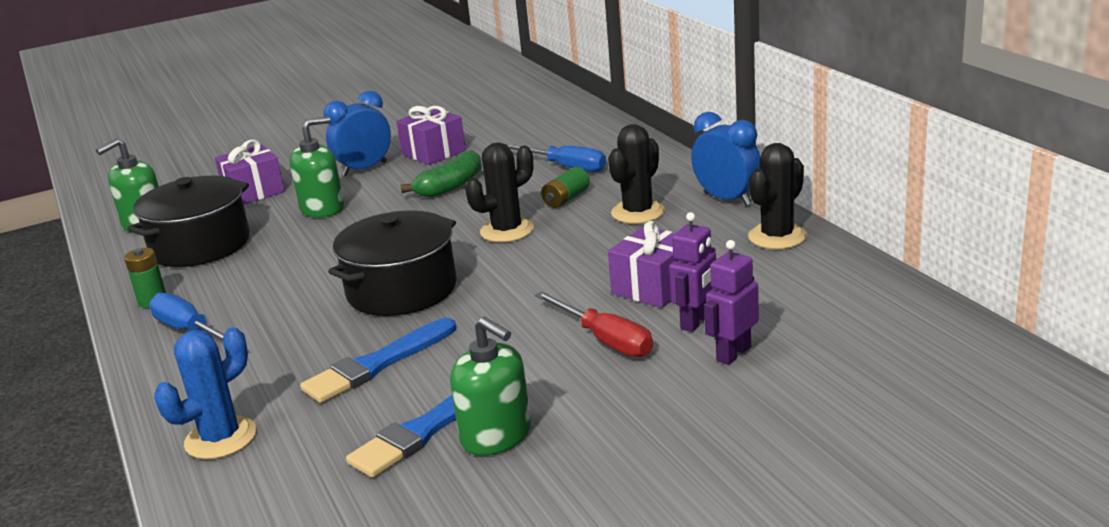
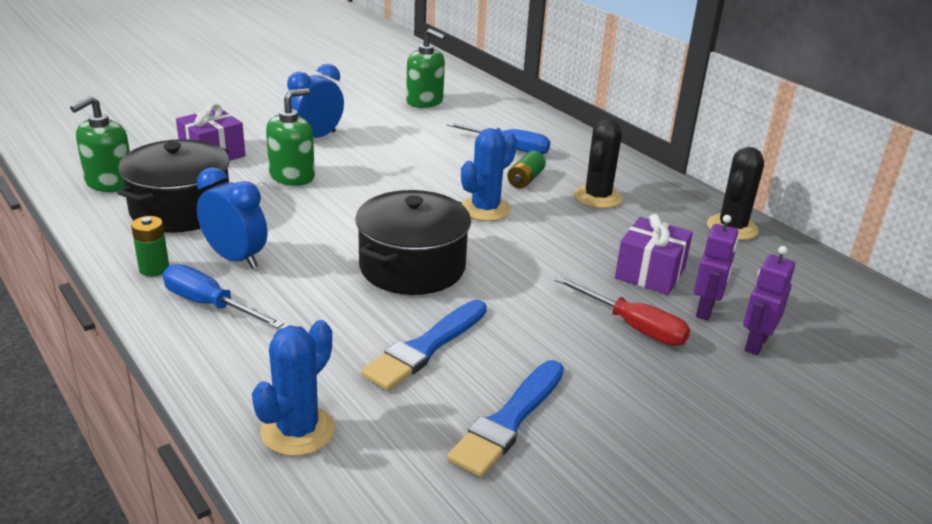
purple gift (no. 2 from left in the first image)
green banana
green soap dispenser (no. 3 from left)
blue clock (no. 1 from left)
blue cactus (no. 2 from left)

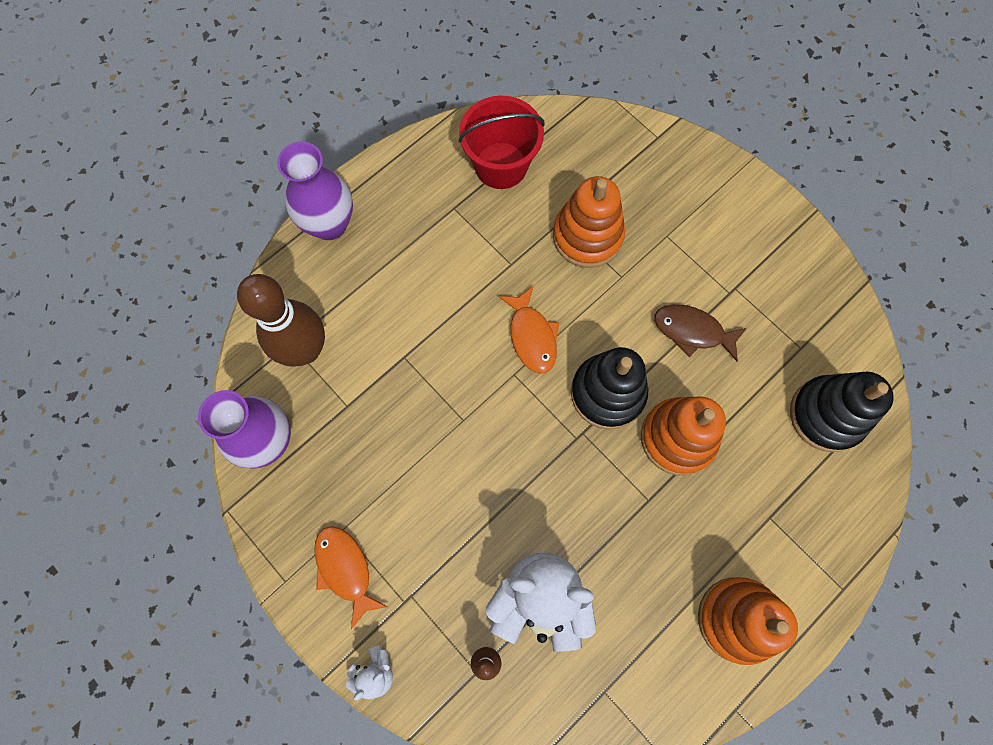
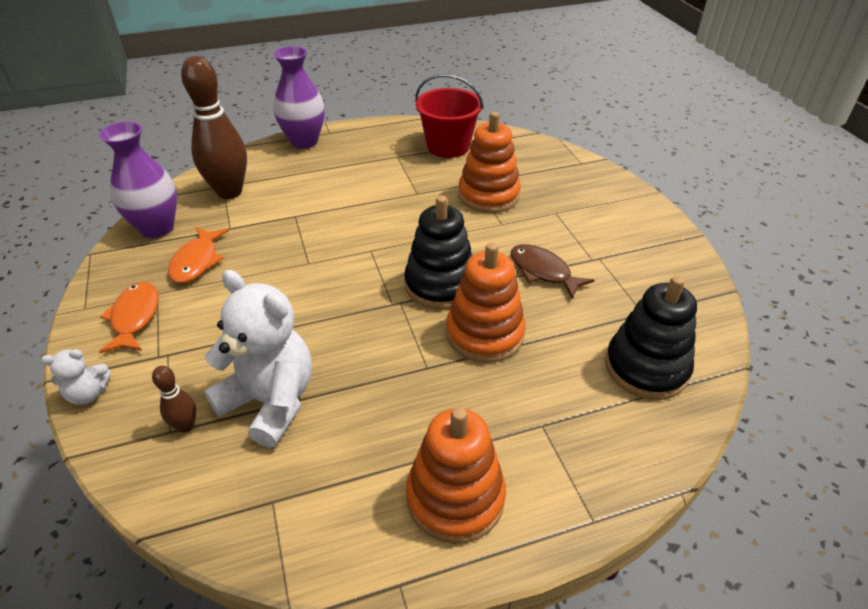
orange fish (no. 2 from left)

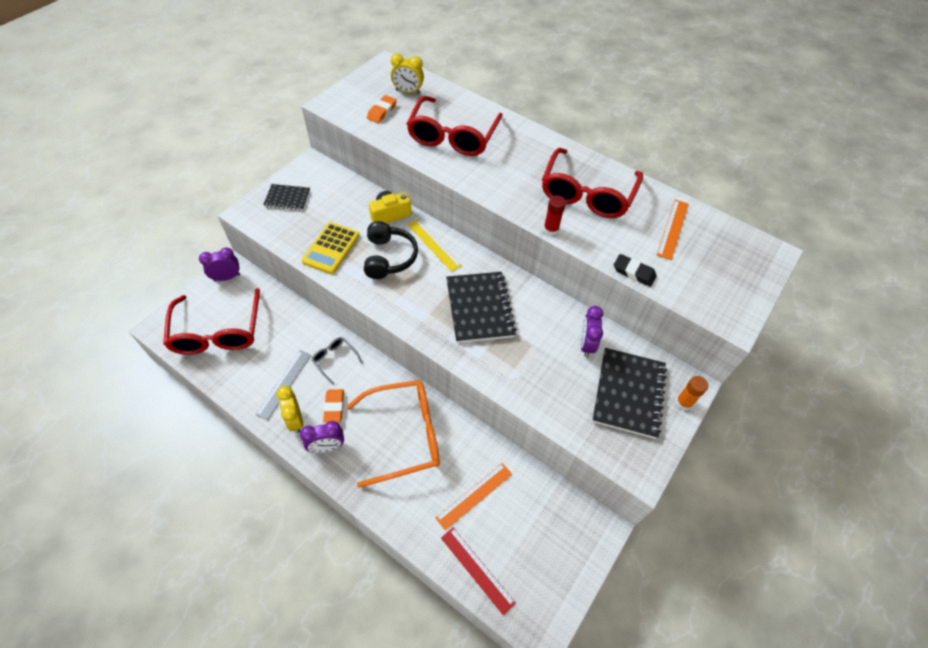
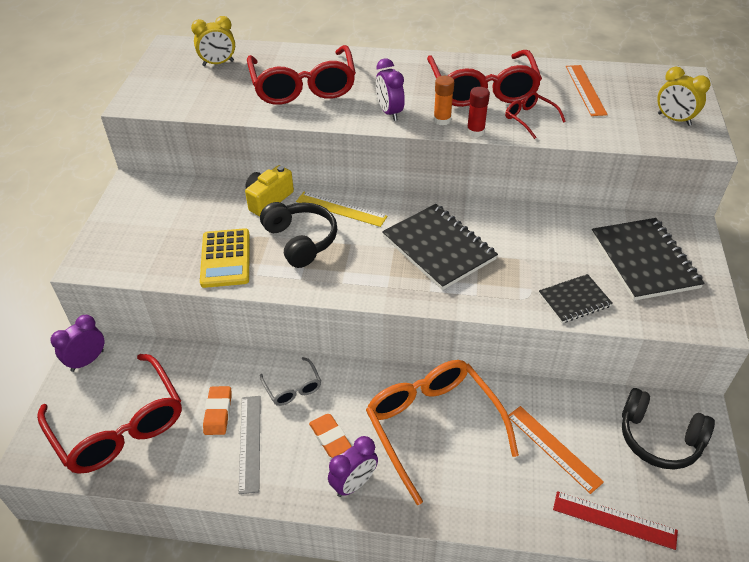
black eraser
red glasses (no. 4 from left)
black headphones (no. 2 from left)
black notebook (no. 2 from left)
yellow clock (no. 2 from left)
orange eraser (no. 1 from left)
purple clock (no. 3 from left)
orange glue stick
grey glasses
orange glasses
orange ruler (no. 1 from left)

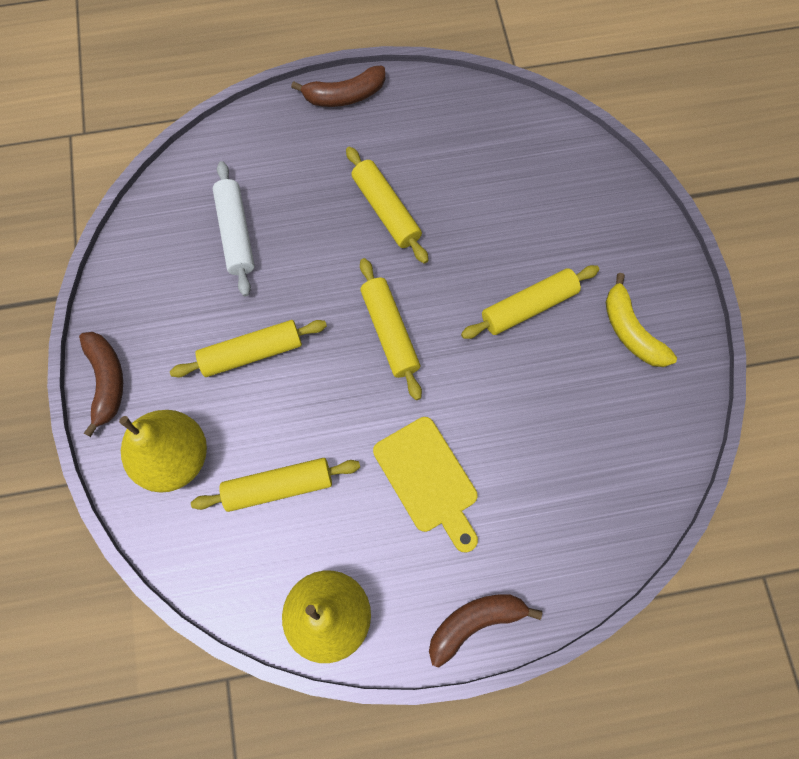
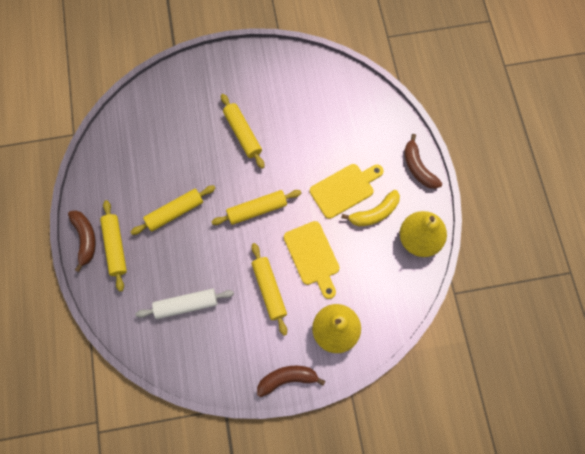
yellow cutting board (no. 1 from left)
yellow rolling pin (no. 1 from left)
yellow banana

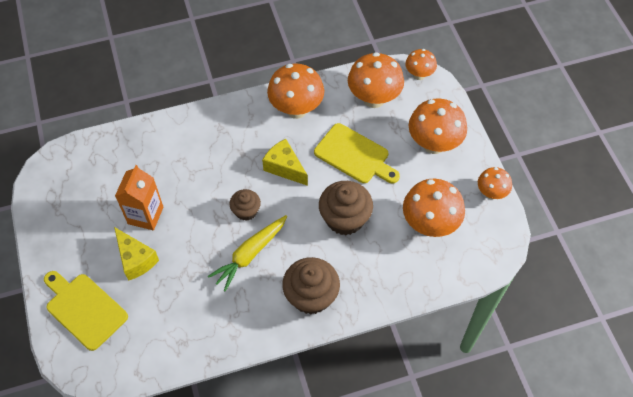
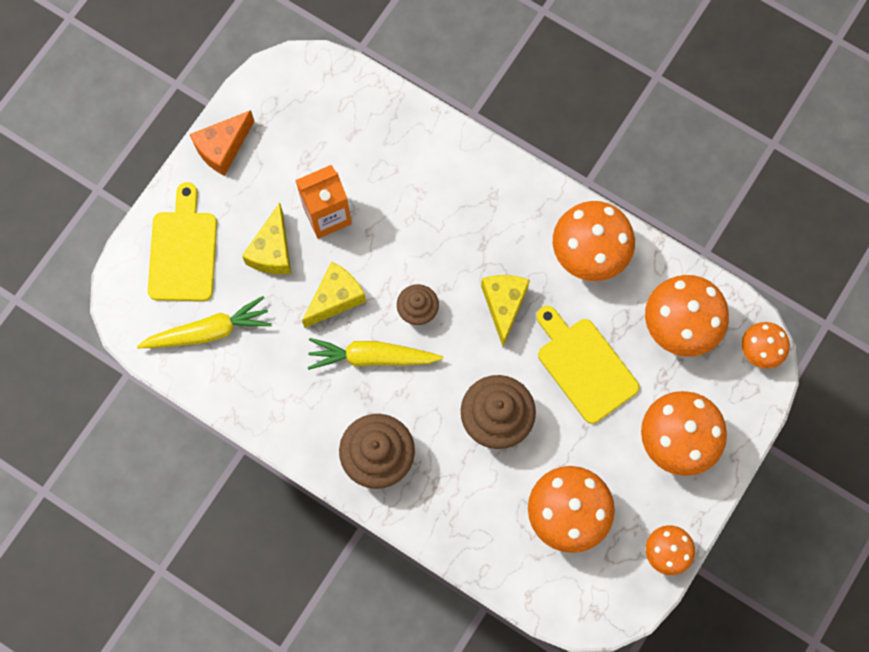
yellow carrot (no. 1 from left)
orange cheese
yellow cheese (no. 2 from left)
yellow cutting board (no. 2 from left)

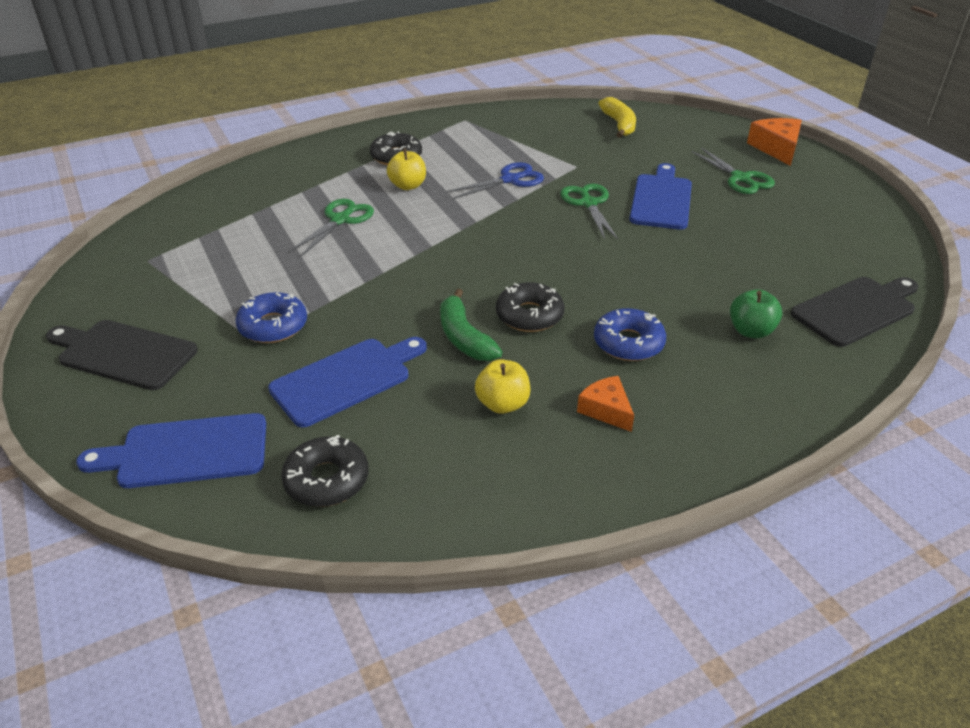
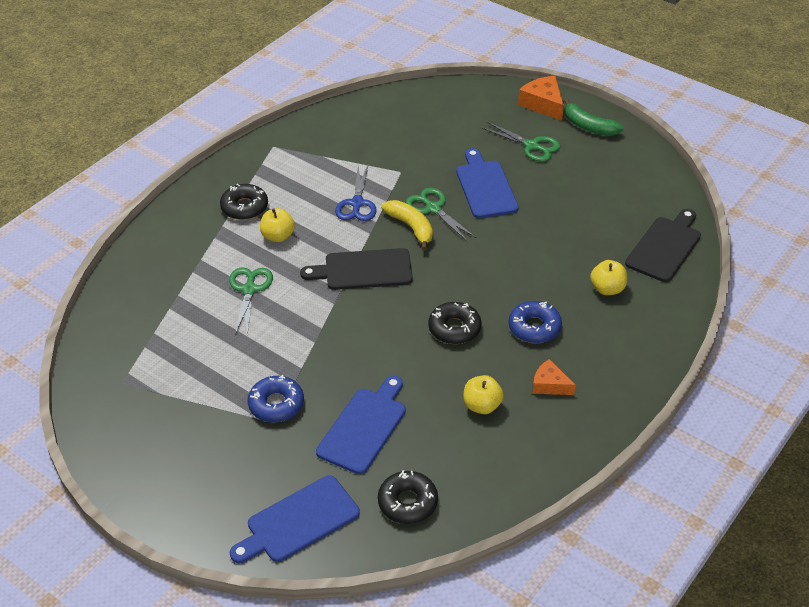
black cutting board (no. 1 from left)
green banana
yellow banana
yellow apple (no. 3 from left)
blue scissors

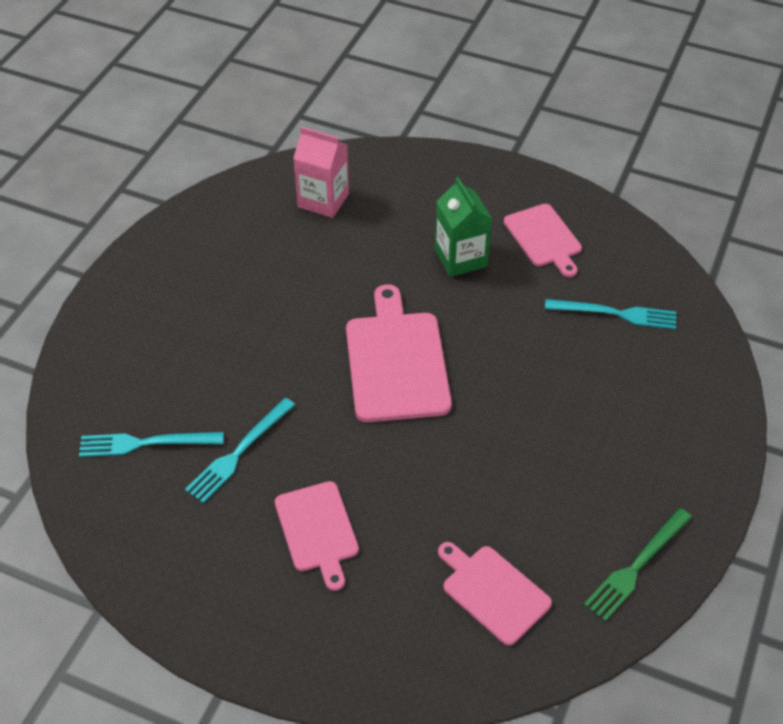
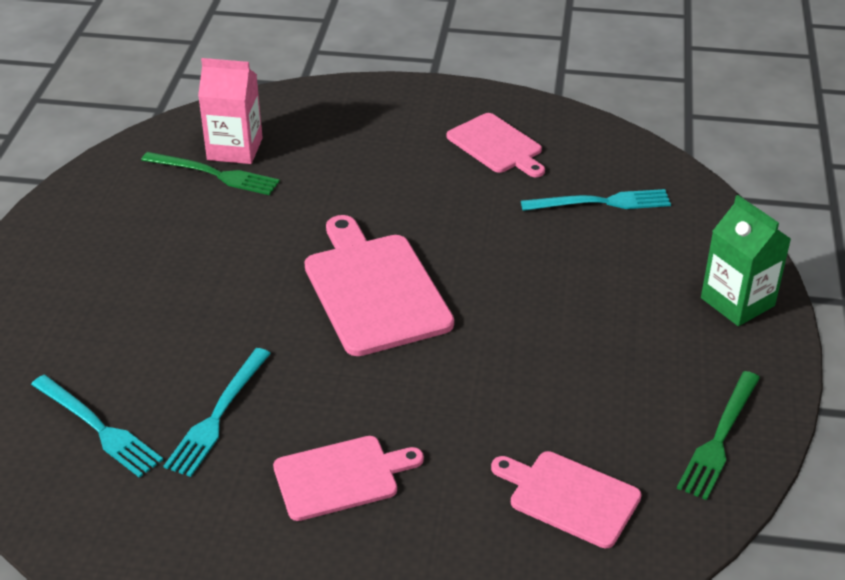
green fork (no. 1 from left)
green carton
turquoise fork (no. 1 from left)
pink cutting board (no. 1 from left)

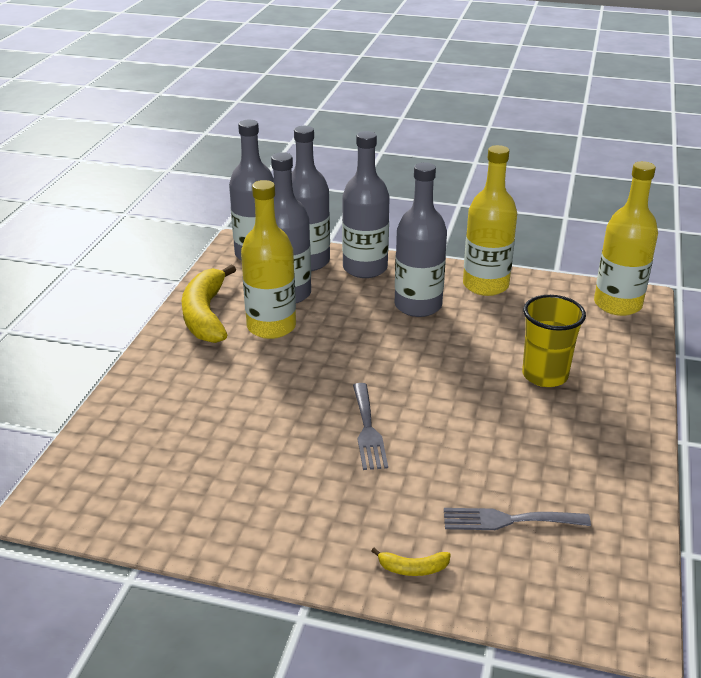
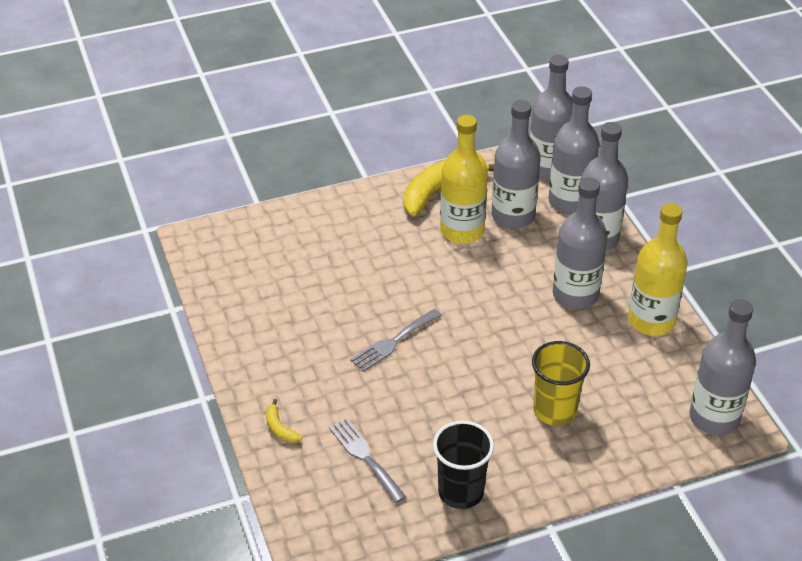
black cup
grey bottle (no. 6 from left)

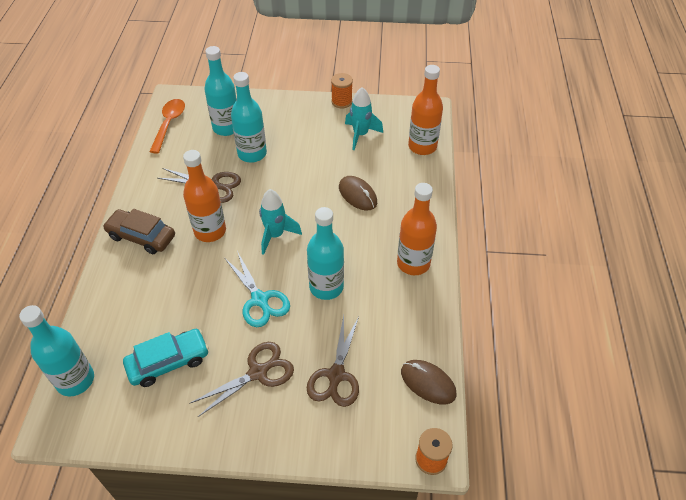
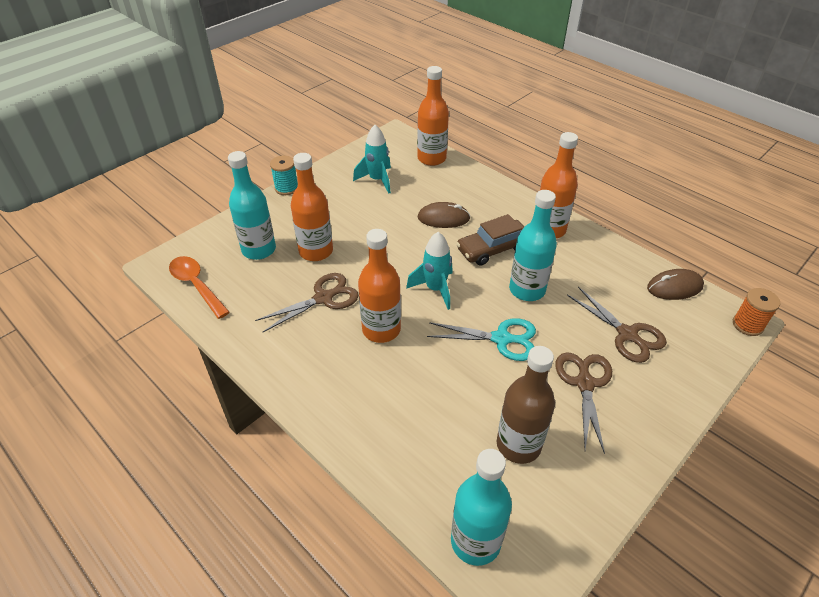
orange spool (no. 1 from left in the first image)
turquoise spool
brown car
brown bottle
orange bottle (no. 1 from left)

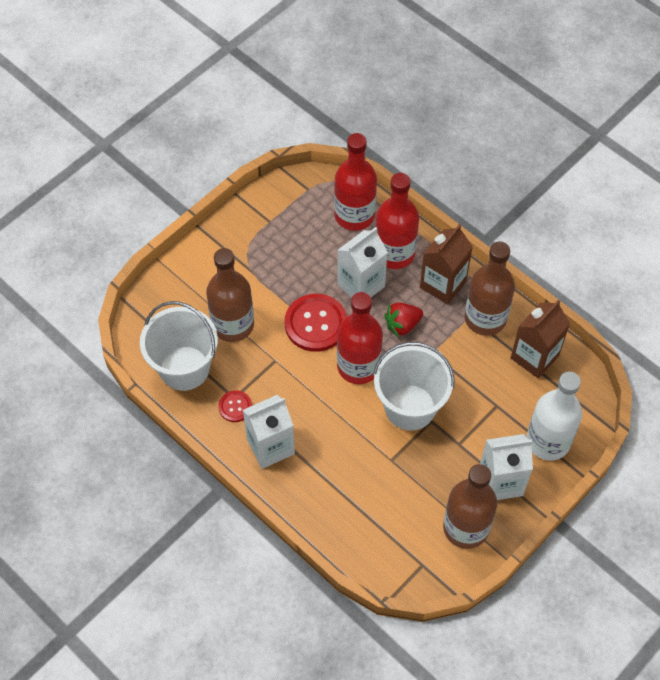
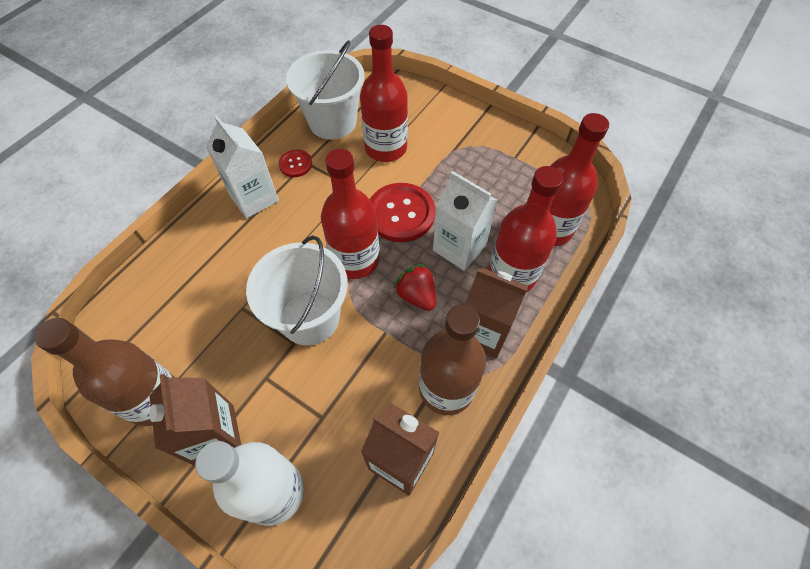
red bottle (no. 2 from left)
brown carton (no. 1 from left)

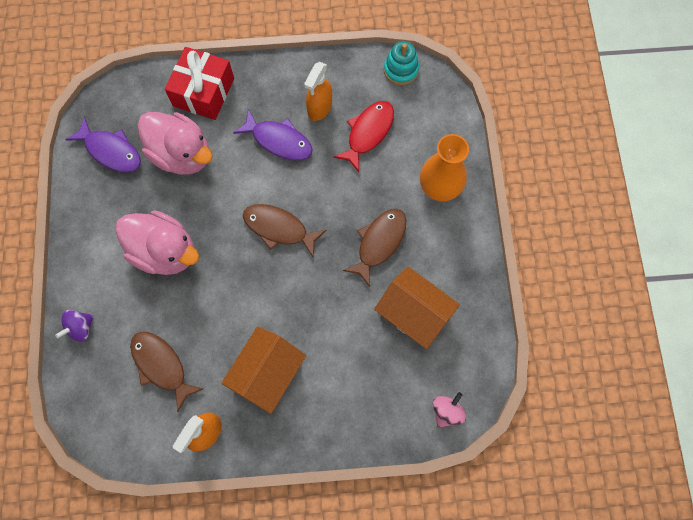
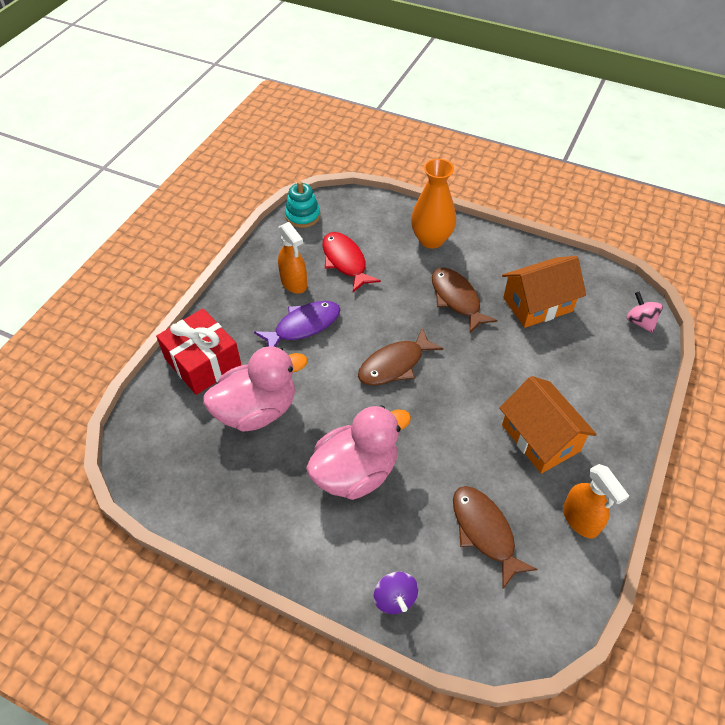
purple fish (no. 1 from left in the first image)
brown fish (no. 3 from left)

